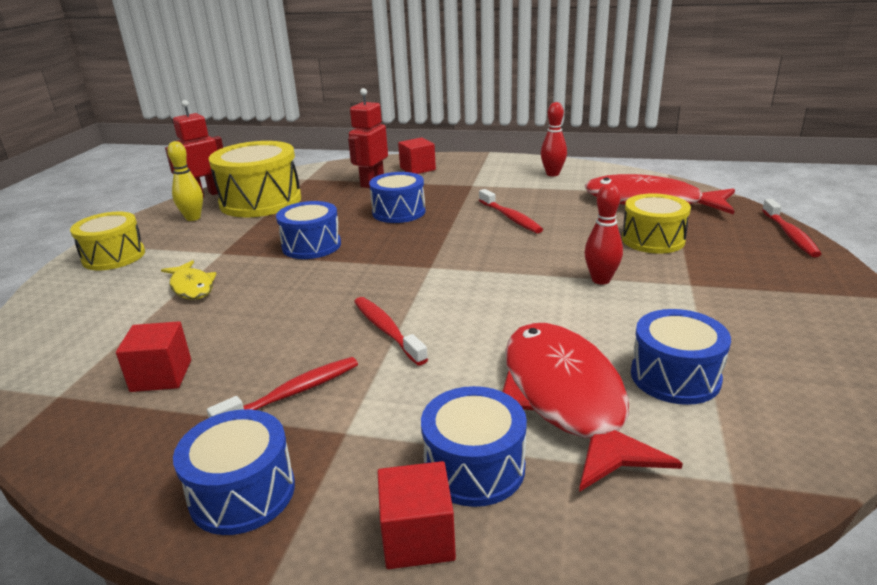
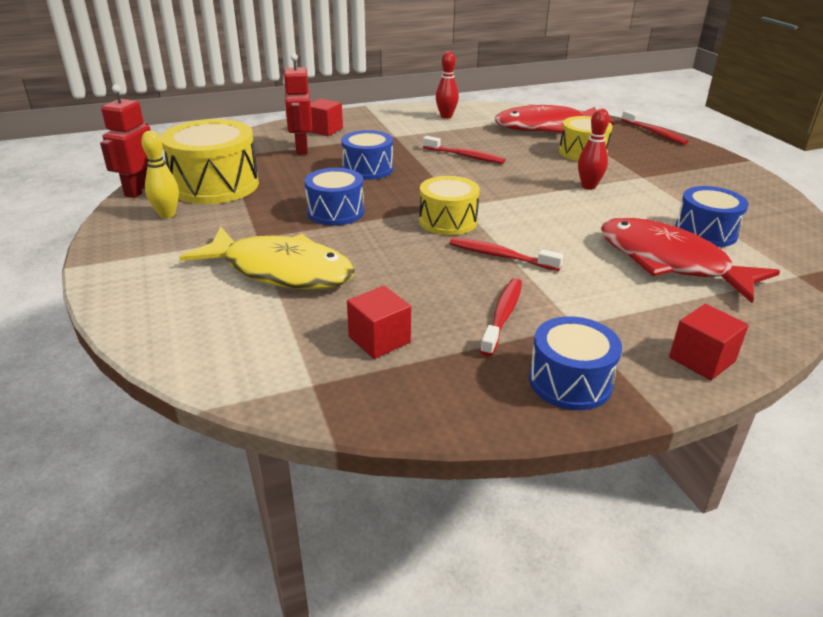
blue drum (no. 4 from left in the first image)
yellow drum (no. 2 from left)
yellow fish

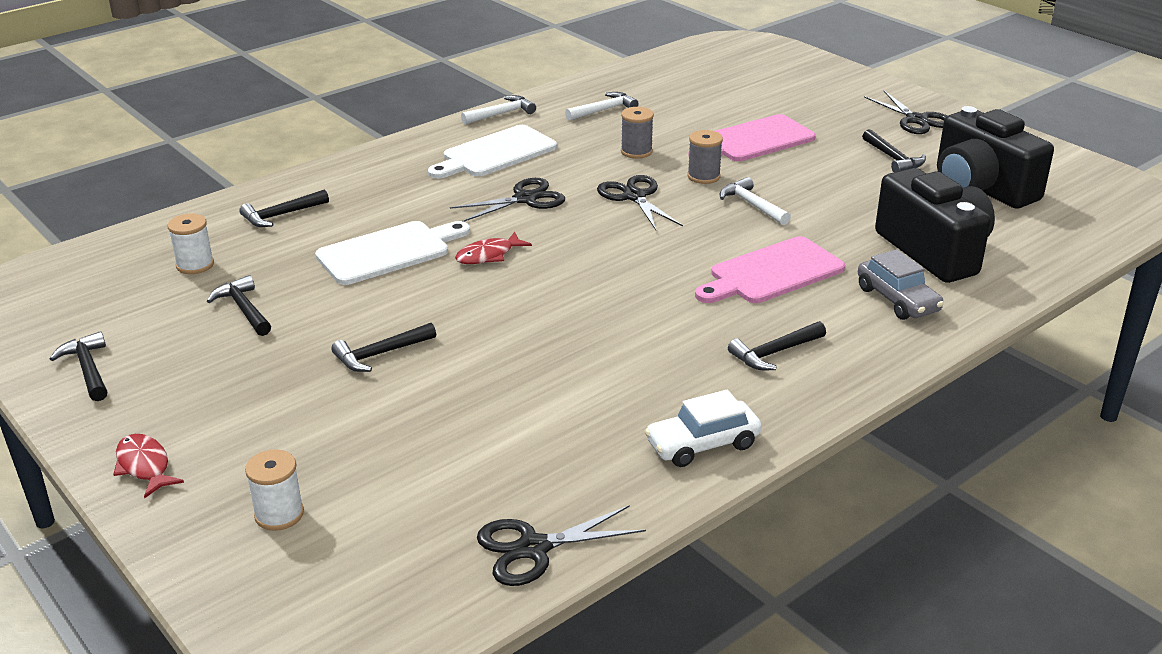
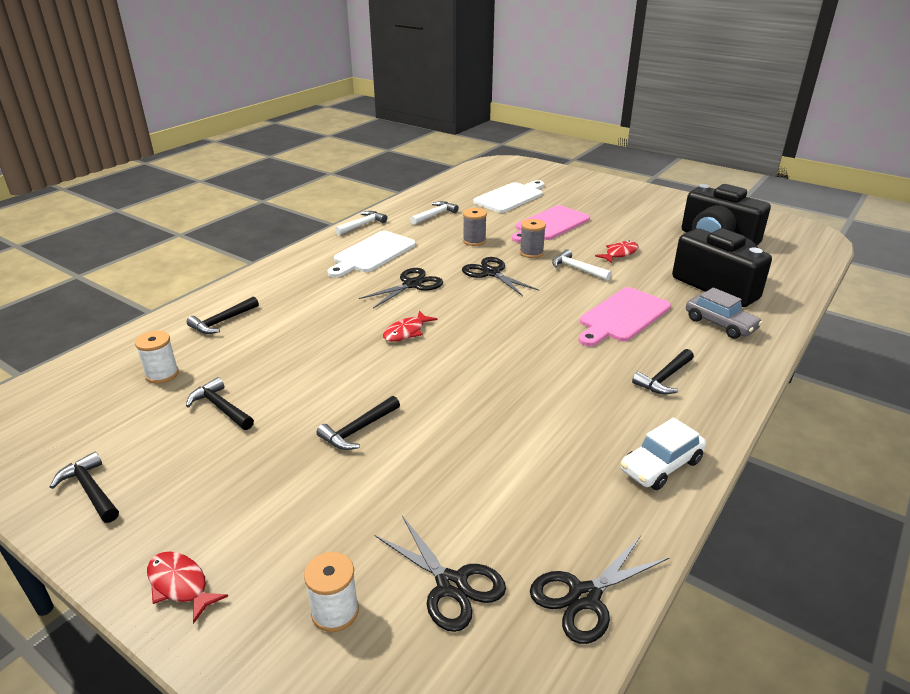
black hammer (no. 6 from left in the first image)
red fish (no. 3 from left)
white cutting board (no. 2 from left)
black scissors (no. 2 from left)

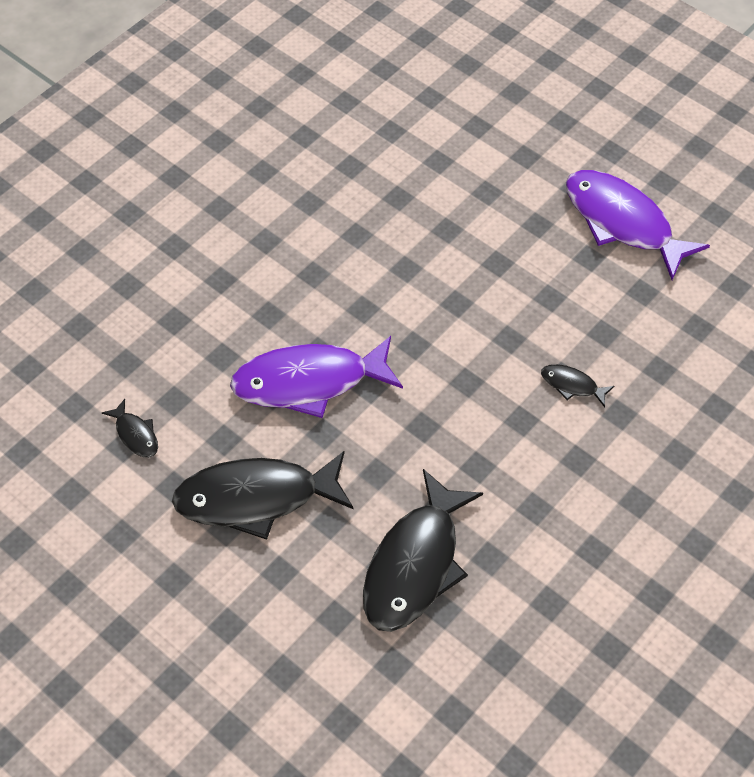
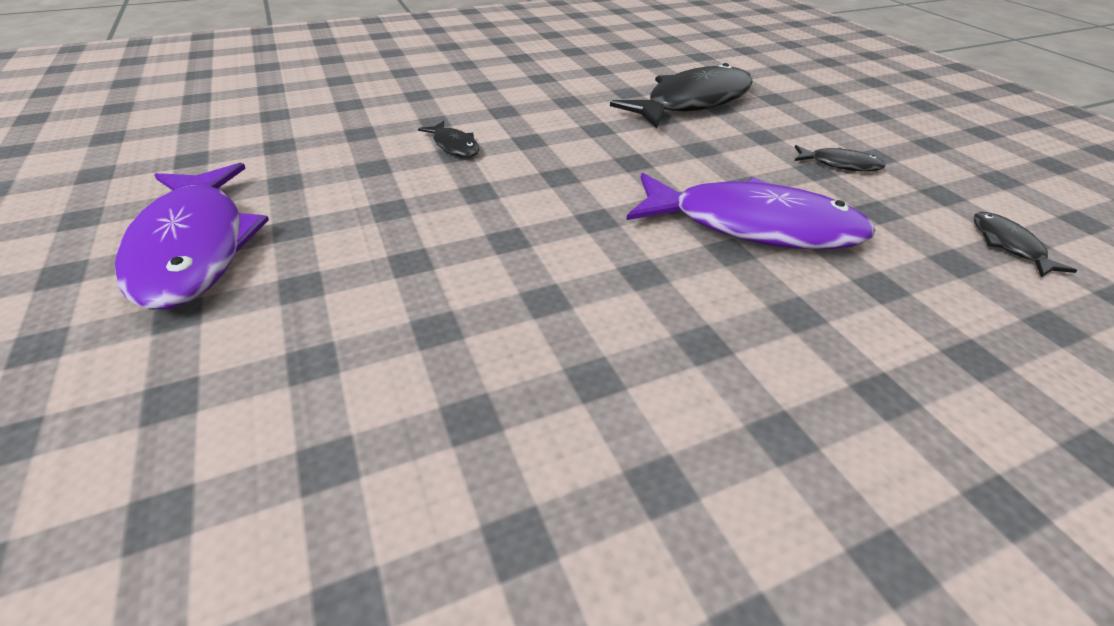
black fish (no. 3 from left)

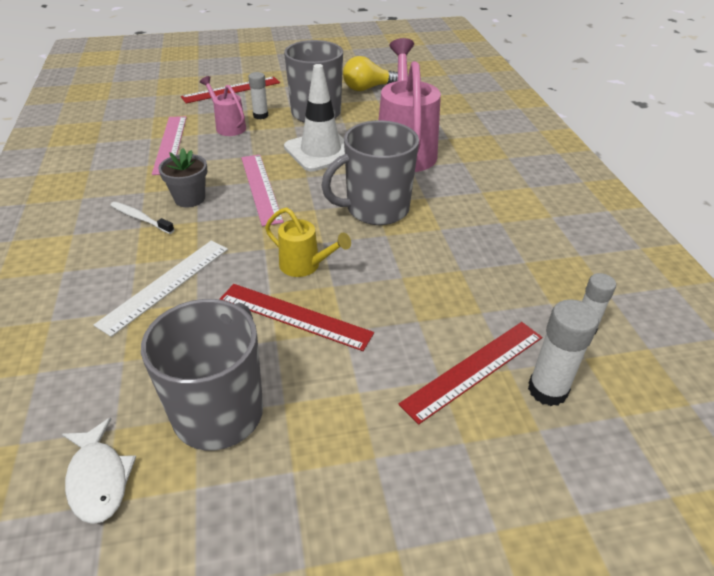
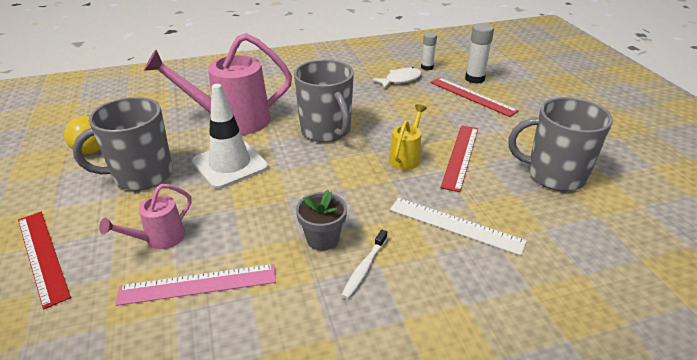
pink ruler (no. 2 from left in the first image)
white glue stick (no. 1 from left in the first image)
white fish

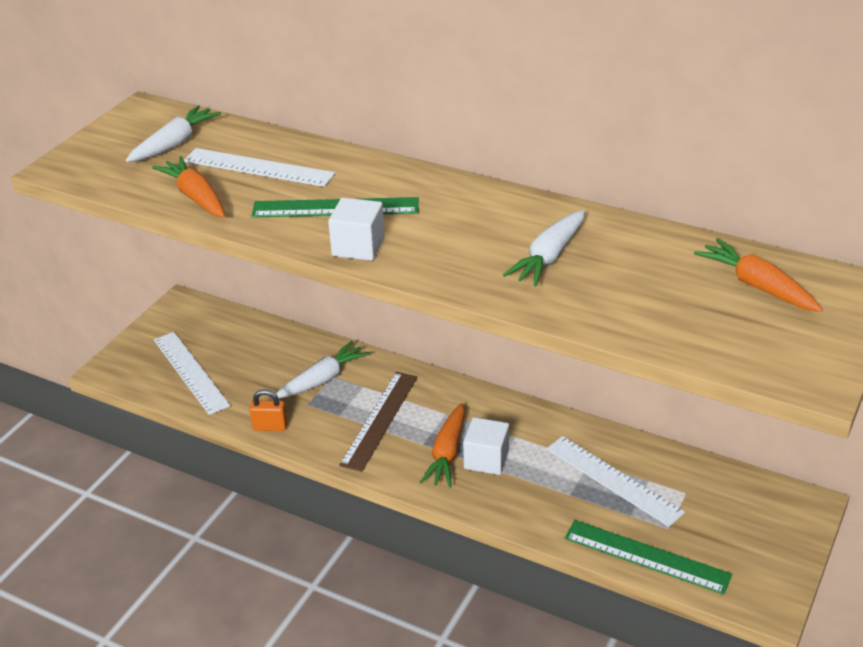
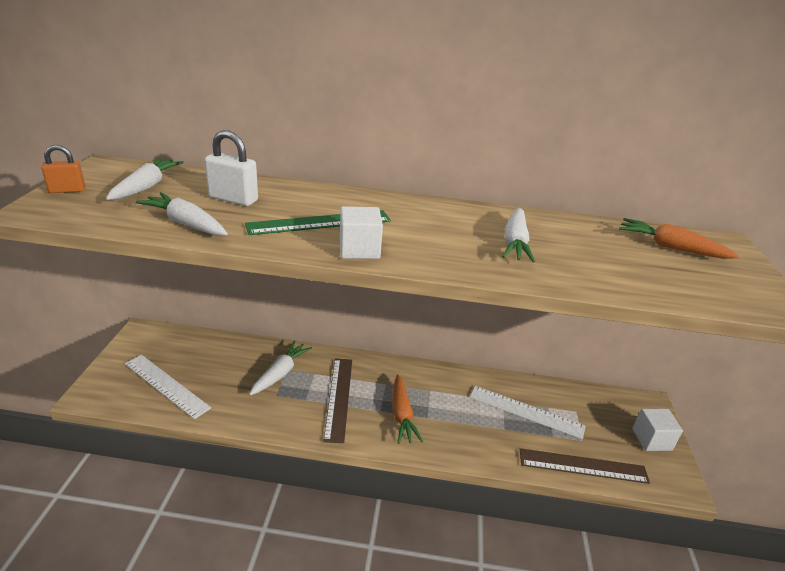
orange padlock
white cube (no. 2 from left)
white padlock
white carrot (no. 2 from left)
brown ruler (no. 2 from left)

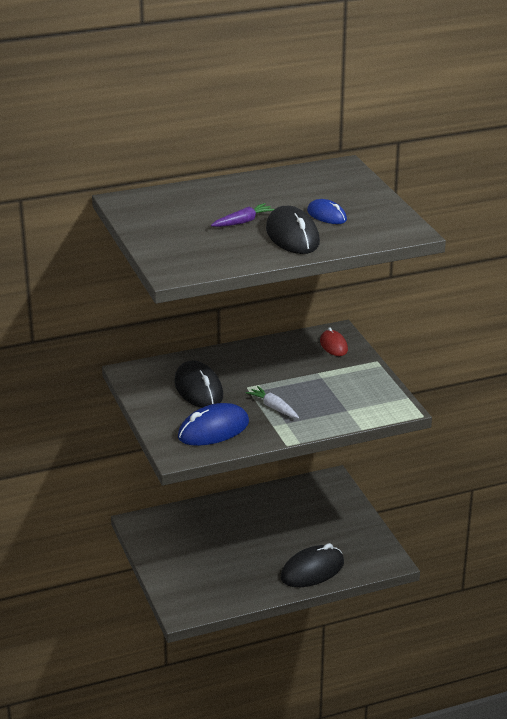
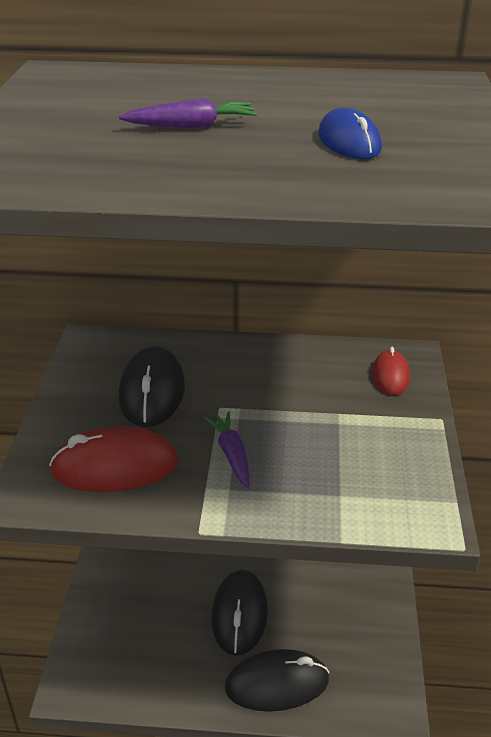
black mouse (no. 2 from left)
red mouse (no. 1 from left)
purple carrot (no. 2 from left)

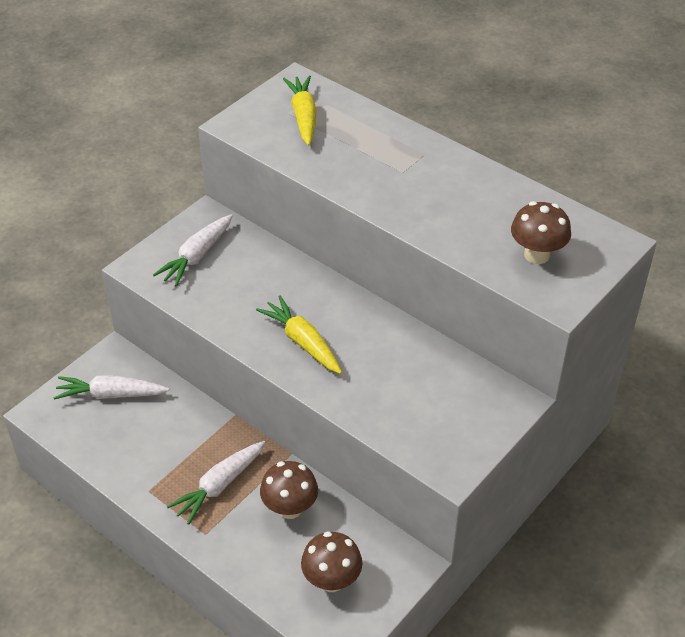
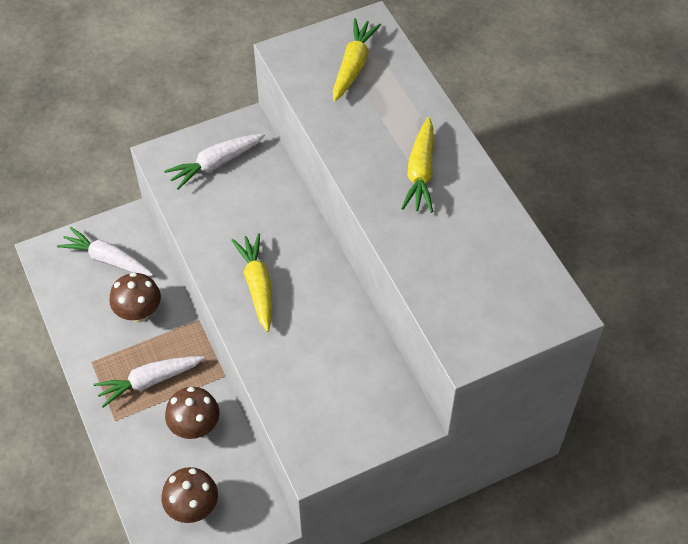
yellow carrot (no. 3 from left)
brown mushroom (no. 1 from left)

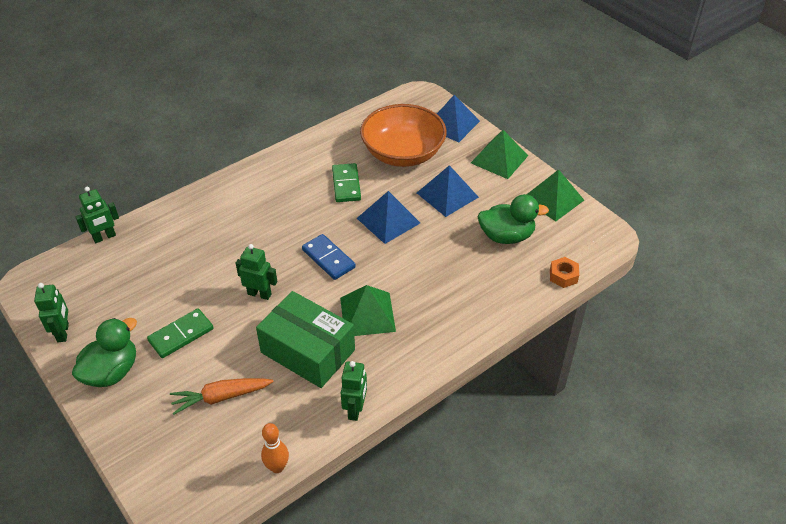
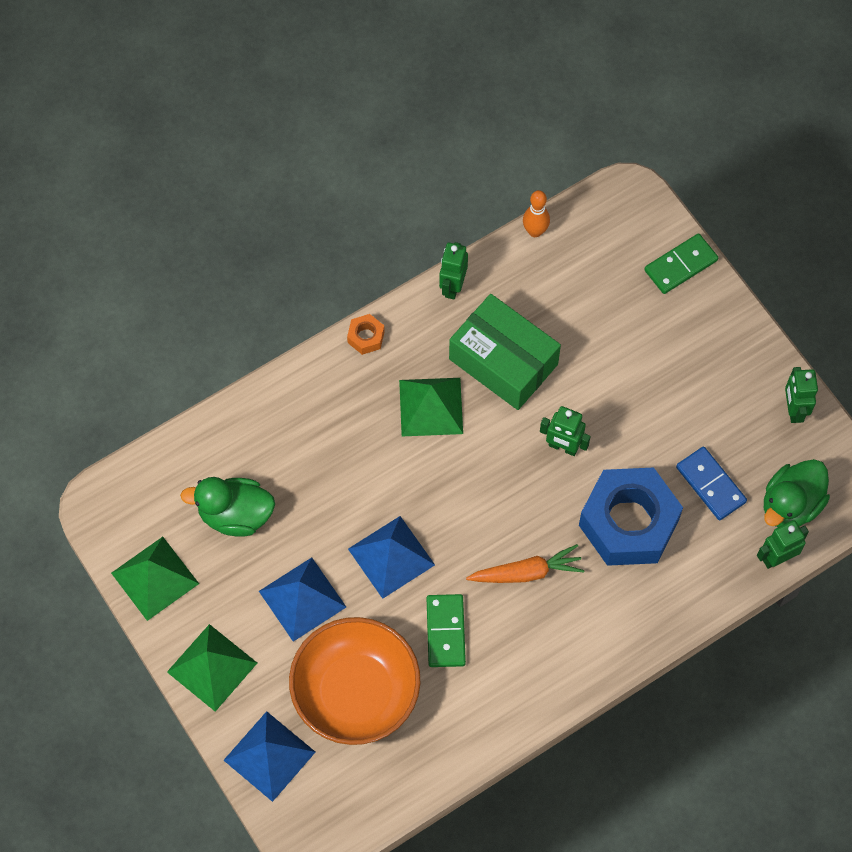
blue nut
green duck (no. 2 from left)
green domino (no. 2 from left)
orange carrot
blue domino
orange nut

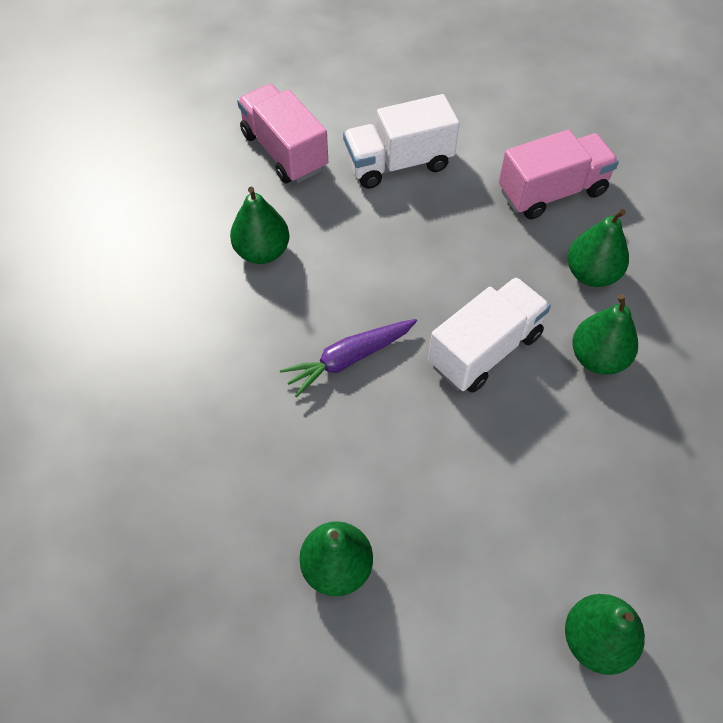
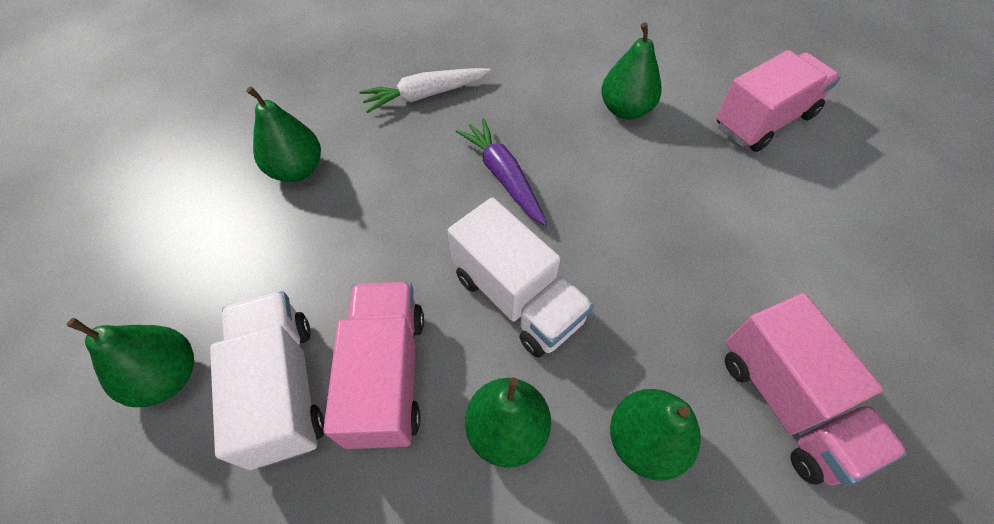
pink truck (no. 1 from left)
white carrot
white truck (no. 1 from left)

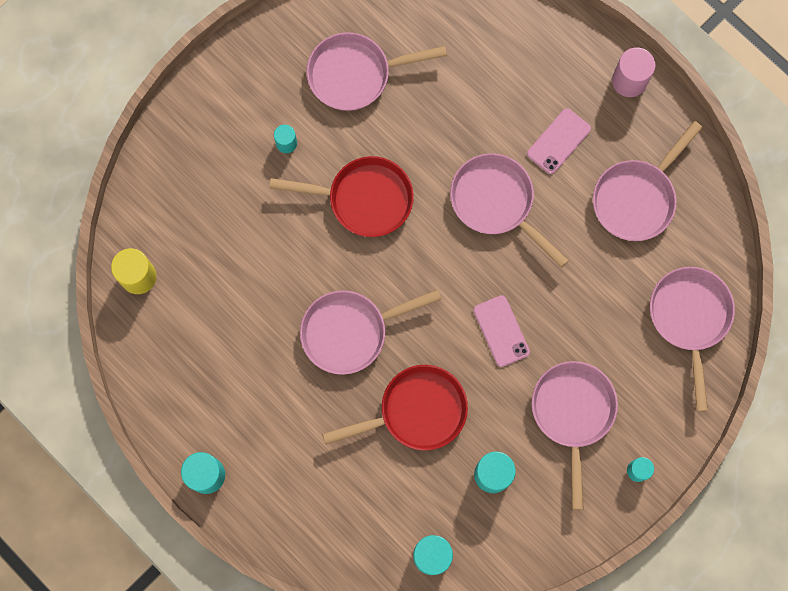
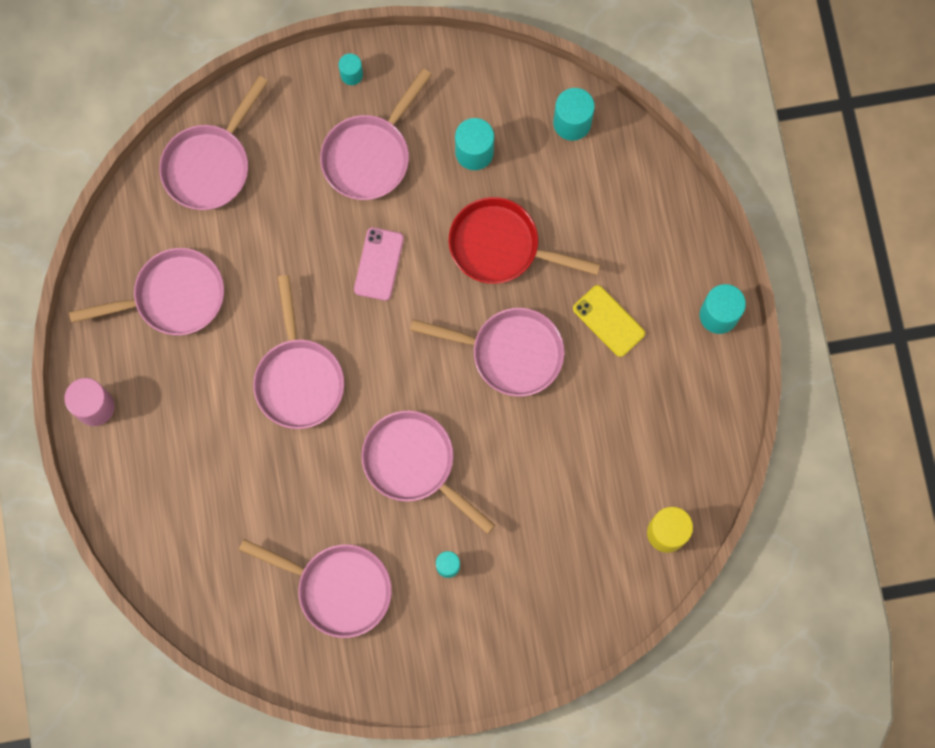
pink phone (no. 2 from left in the first image)
yellow phone
pink pan (no. 6 from left)

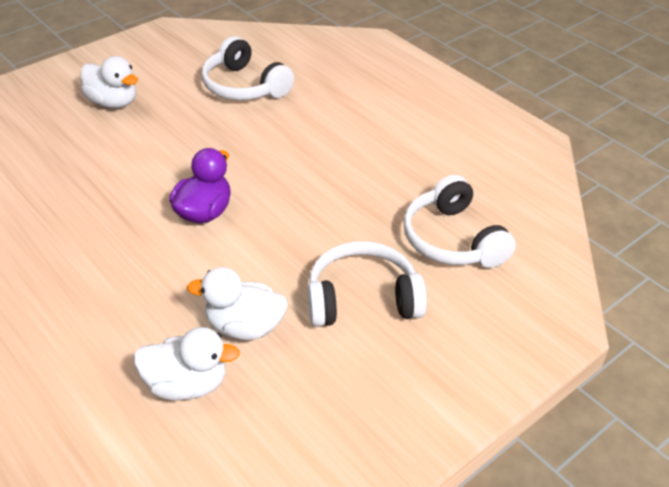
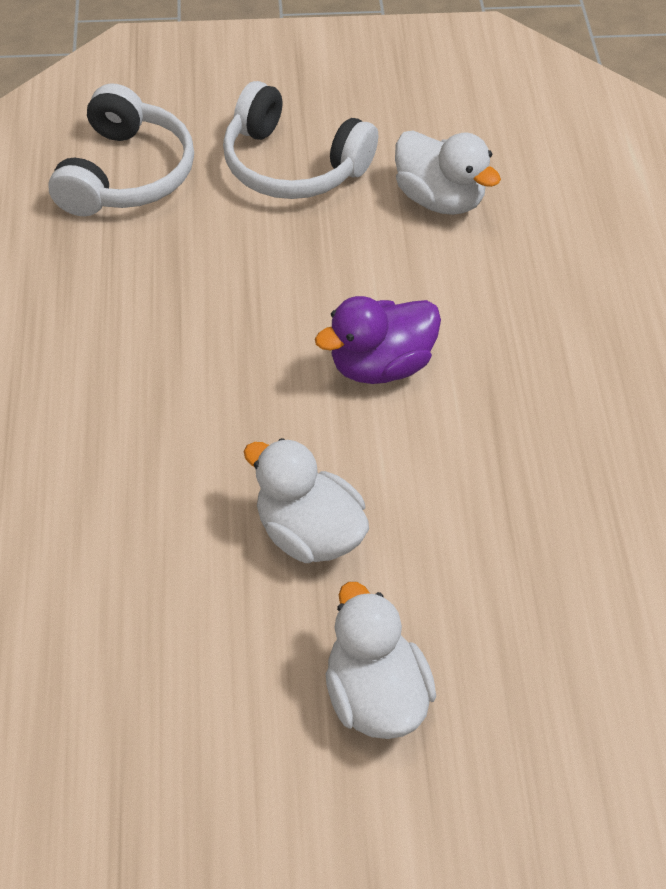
white headphones (no. 1 from left in the first image)
white duck (no. 1 from left)

